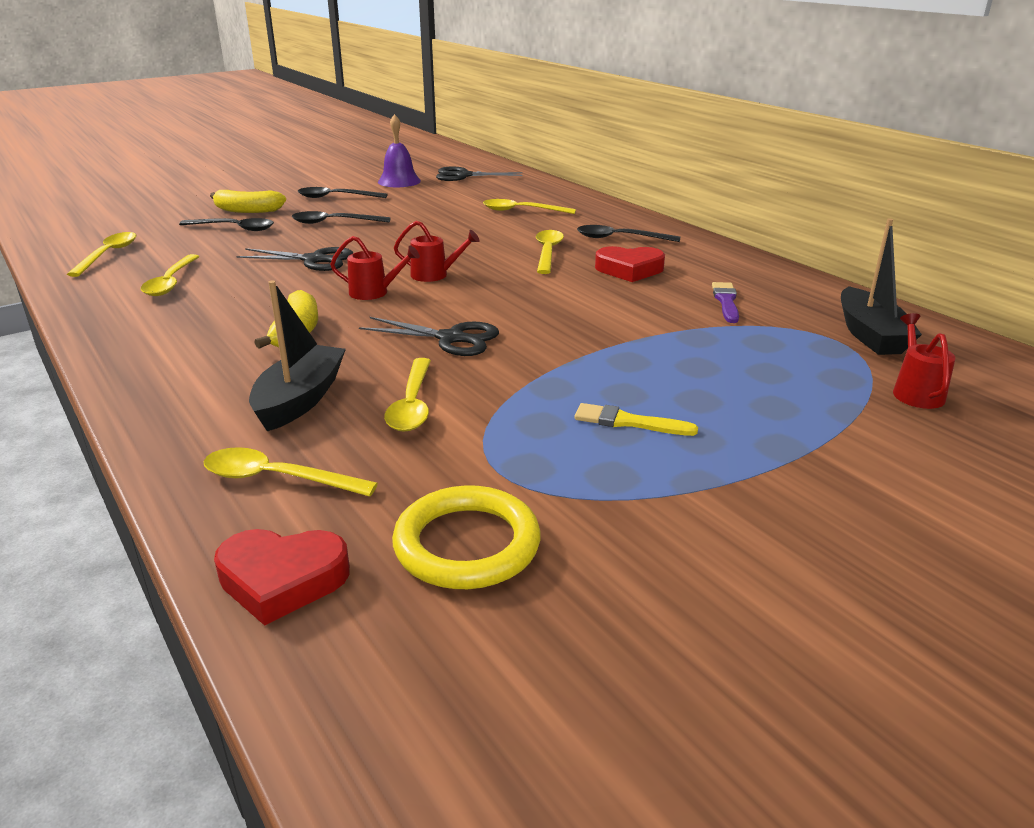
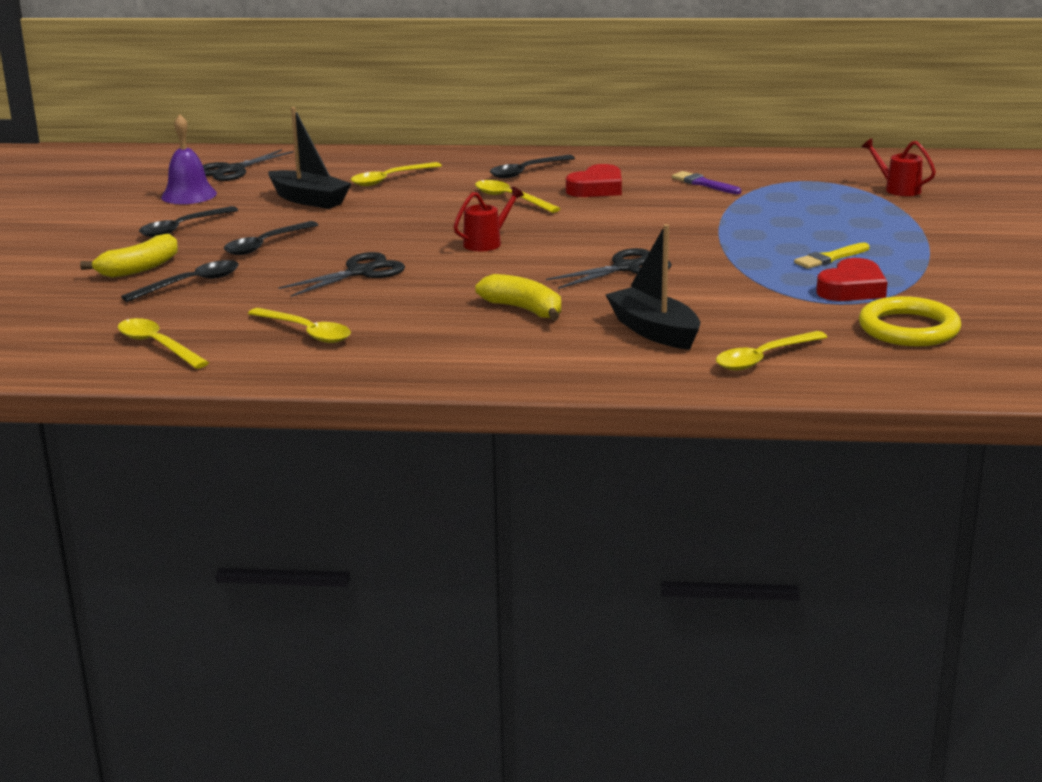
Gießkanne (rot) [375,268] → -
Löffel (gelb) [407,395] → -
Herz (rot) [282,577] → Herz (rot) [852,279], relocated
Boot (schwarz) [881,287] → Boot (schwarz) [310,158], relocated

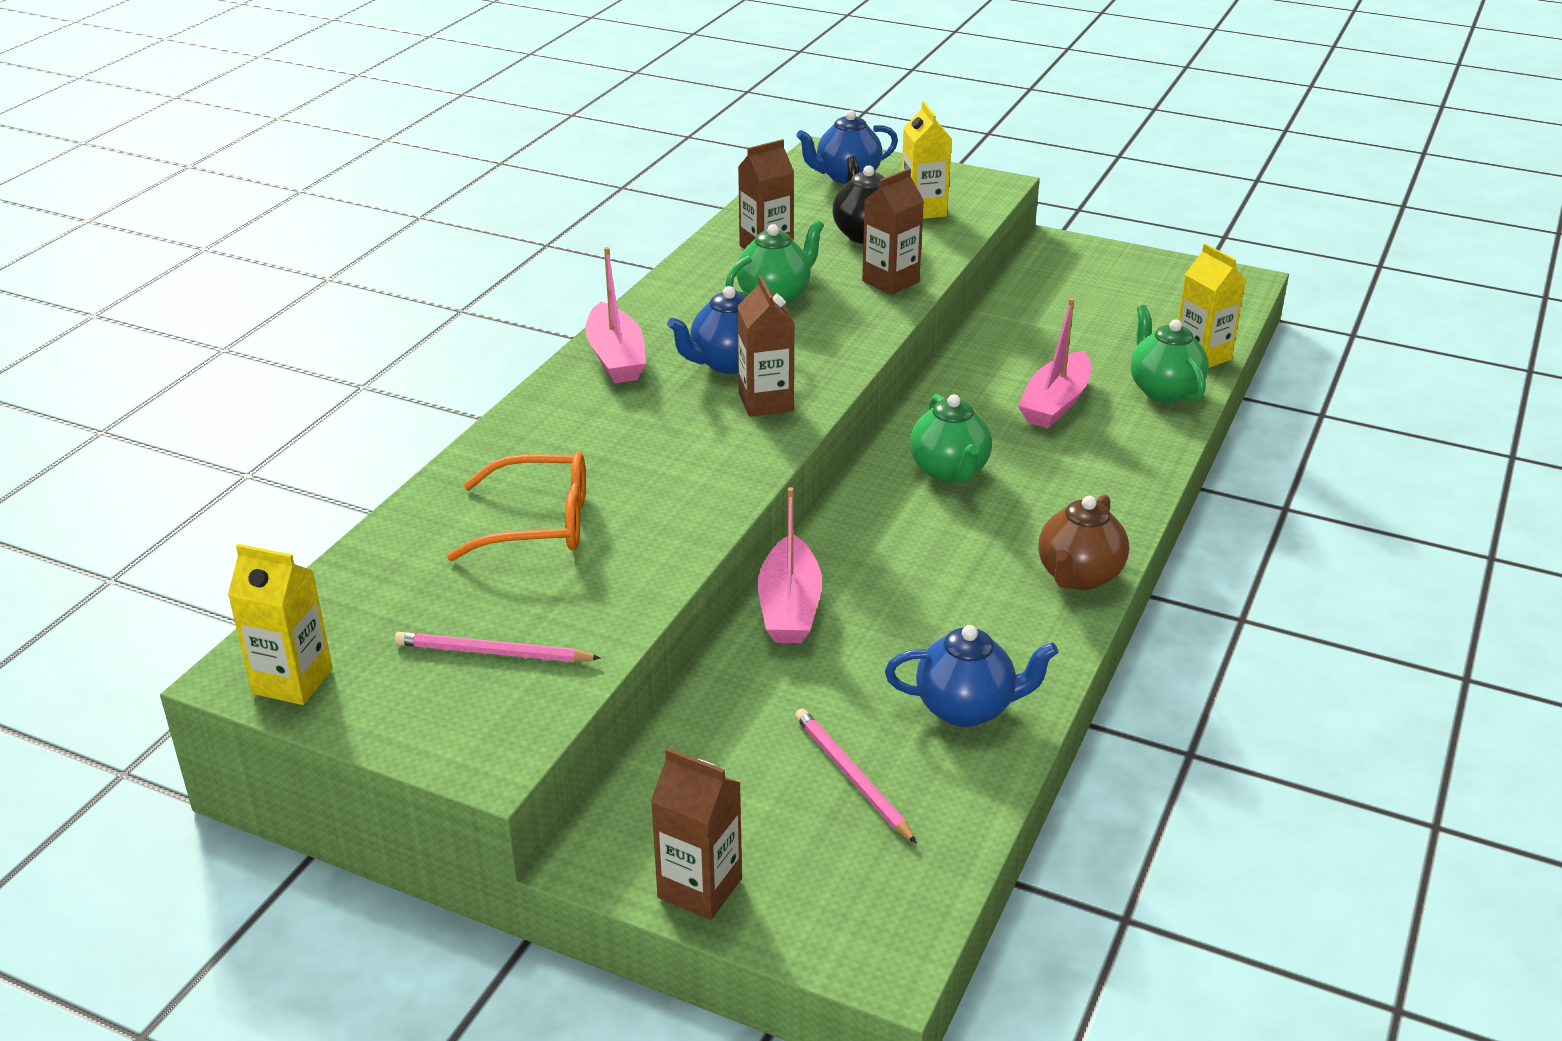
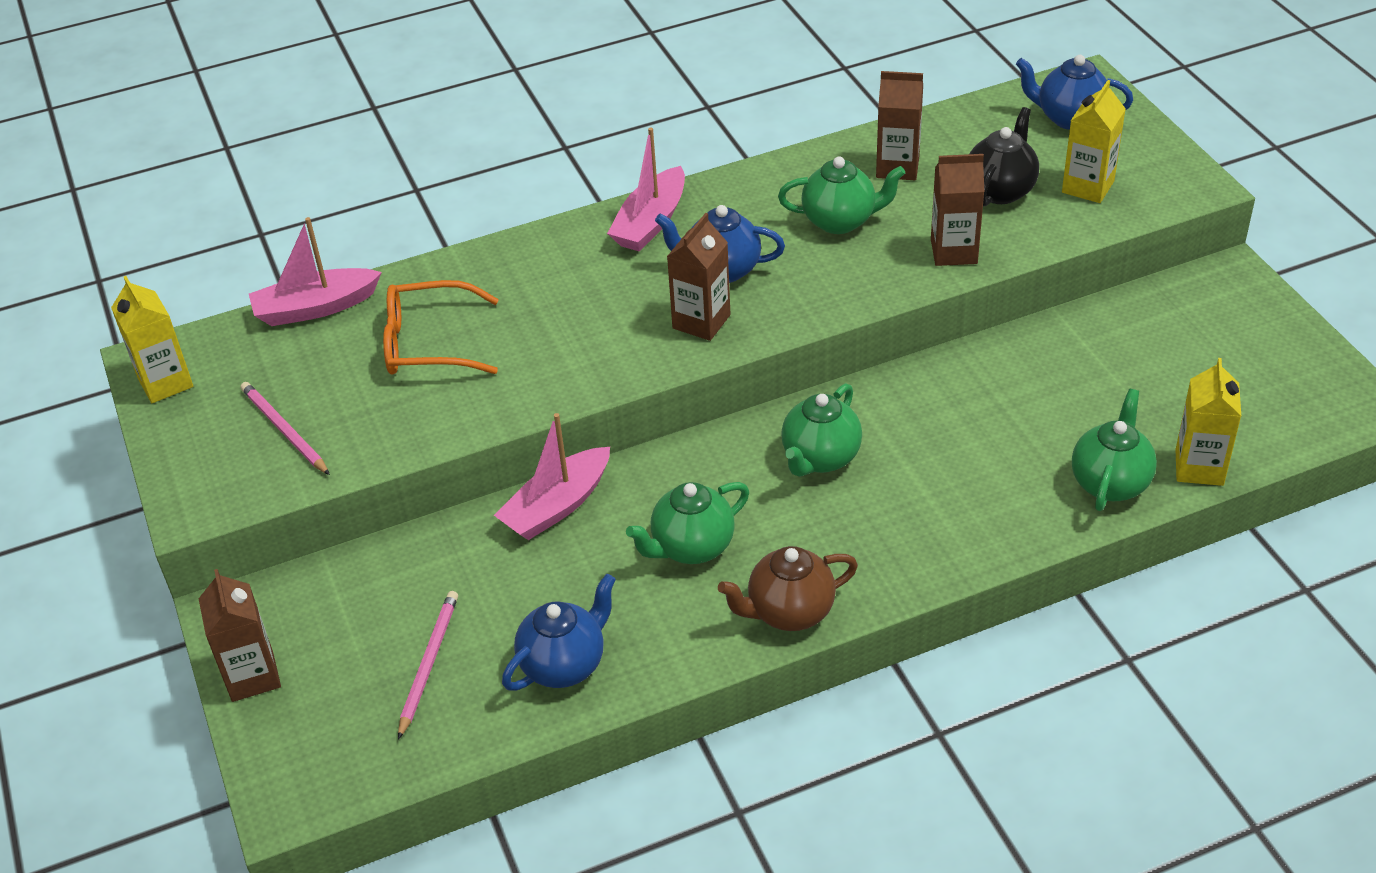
- → Teekanne (grün) [687,523]
Boot (rosa) [1054,363] → Boot (rosa) [315,271], relocated
Brille (orange) [516,506] → Brille (orange) [441,327], 135 degrees clockwise
Teekanne (blau) [971,676] → Teekanne (blau) [559,632], 90 degrees counterclockwise

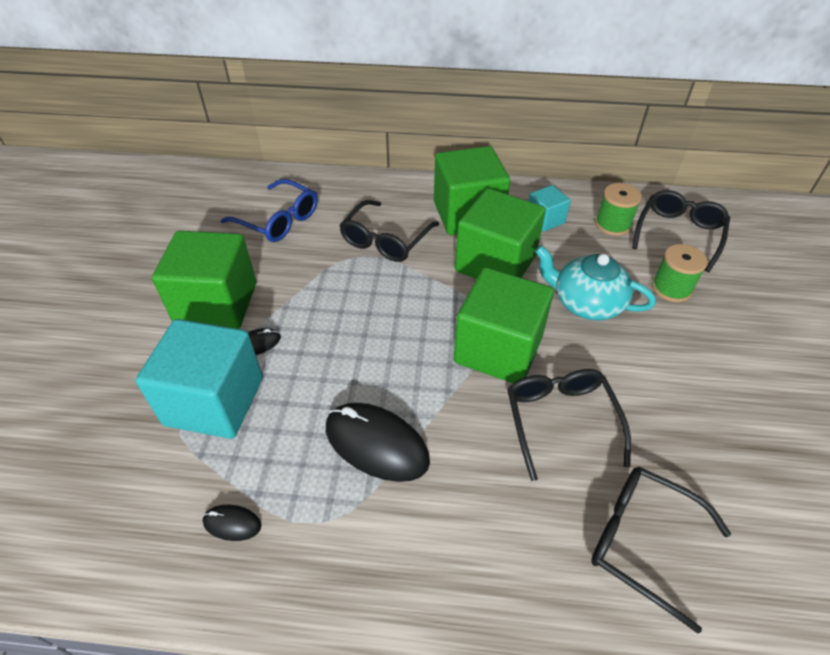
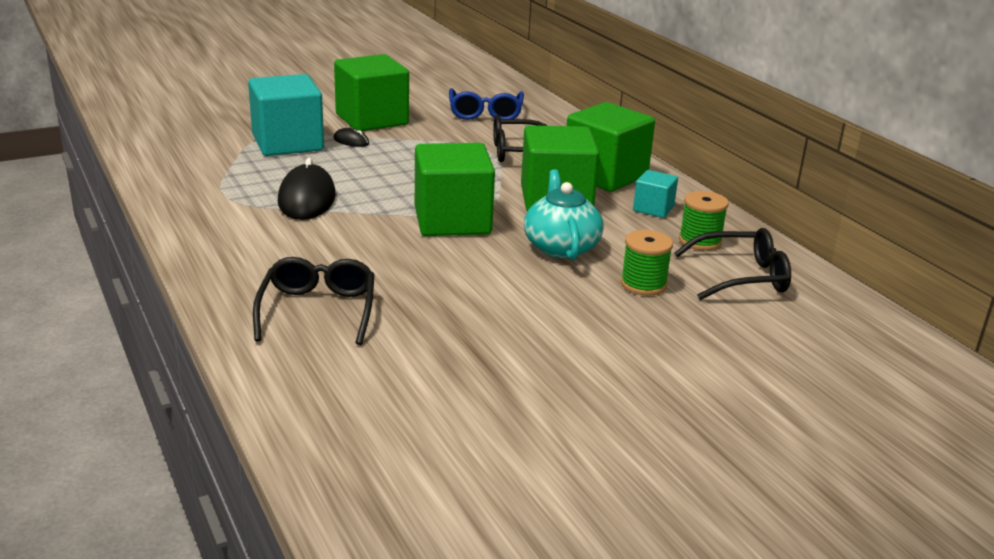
Computermaus (schwarz) [232,523] → -
Brille (schwarz) [569,425] → -

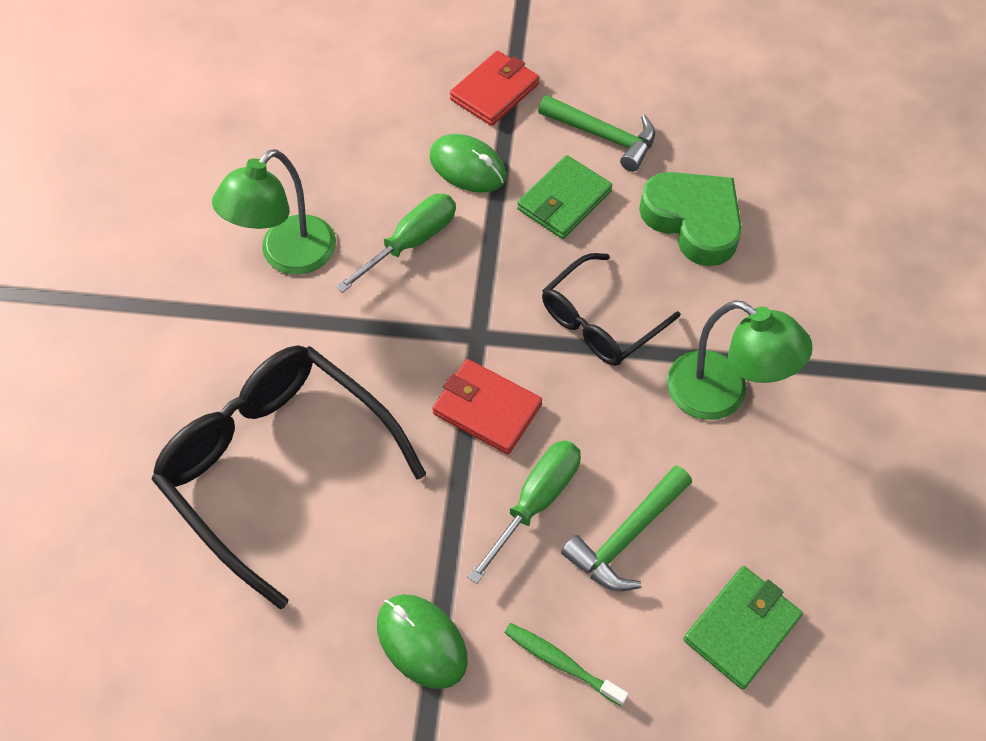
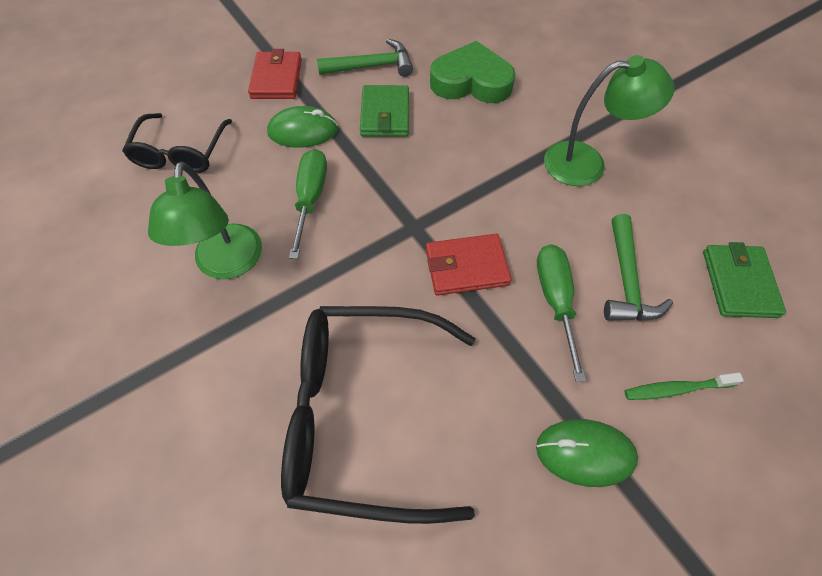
Brille (schwarz) [611,309] → Brille (schwarz) [177,143], relocated

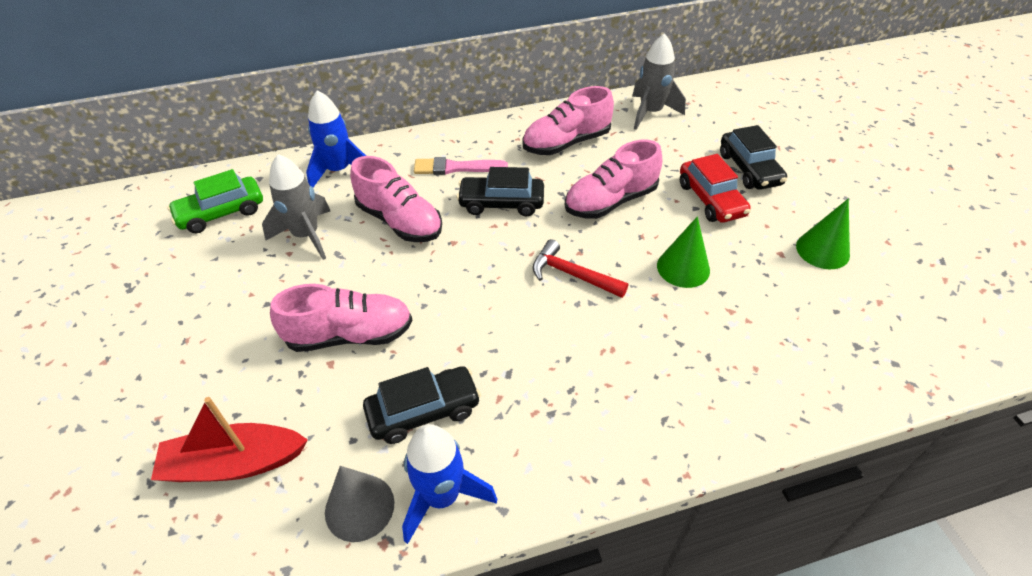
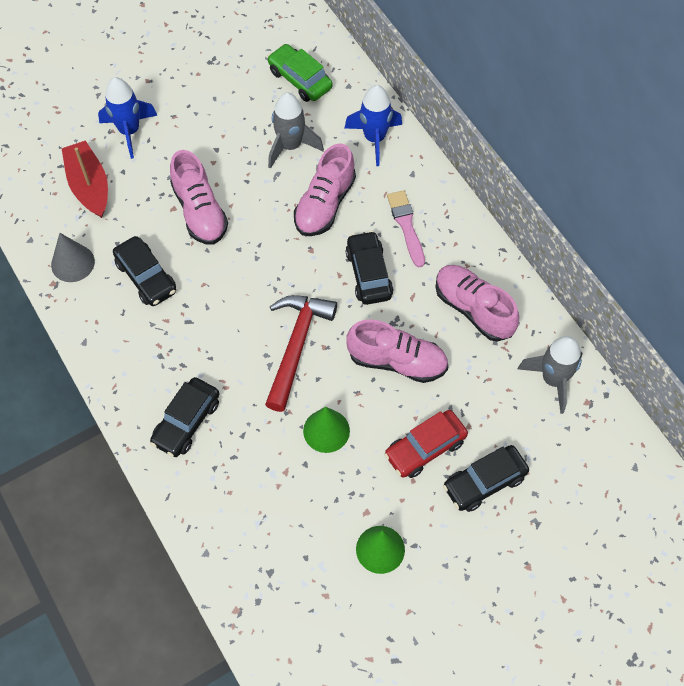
- → Auto (schwarz) [184,417]
Rakete (blau) [449,484] → Rakete (blau) [128,118], relocated
Schuh (rosa) [613,179] → Schuh (rosa) [397,351], 150 degrees clockwise
Hammer (rot) [580,268] → Hammer (rot) [301,353], x1.53

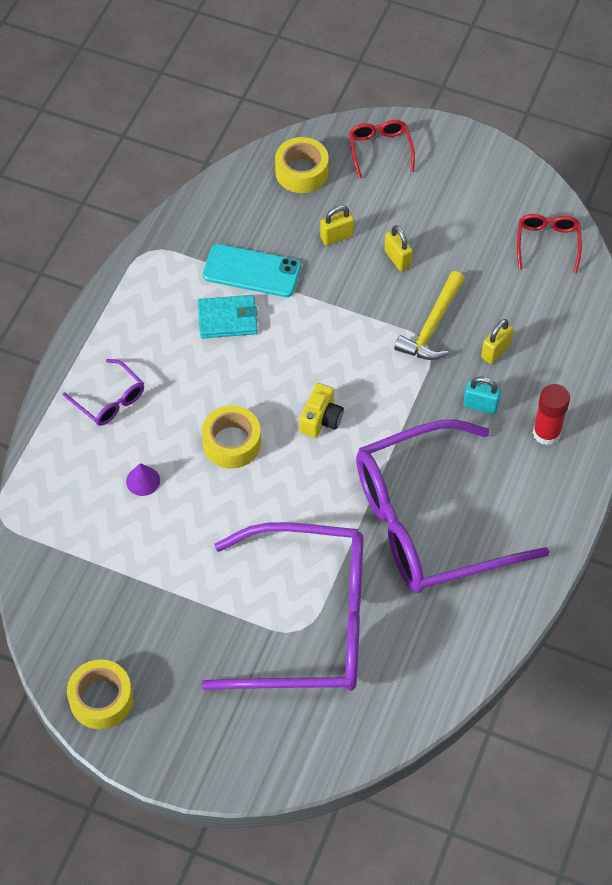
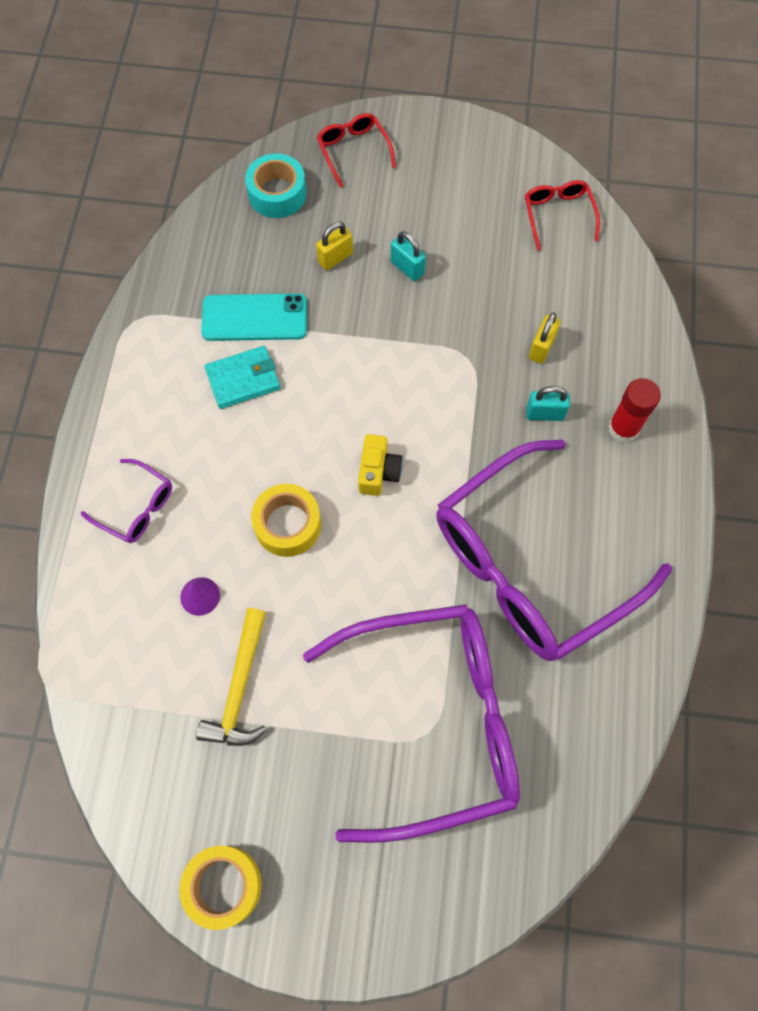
Hammer (gelb) [429,315] → Hammer (gelb) [231,677], relocated
Klebeband (gelb) [302,165] → Klebeband (türkis) [276,185]
Vorhängeschloss (gelb) [398,248] → Vorhängeschloss (türkis) [408,256]

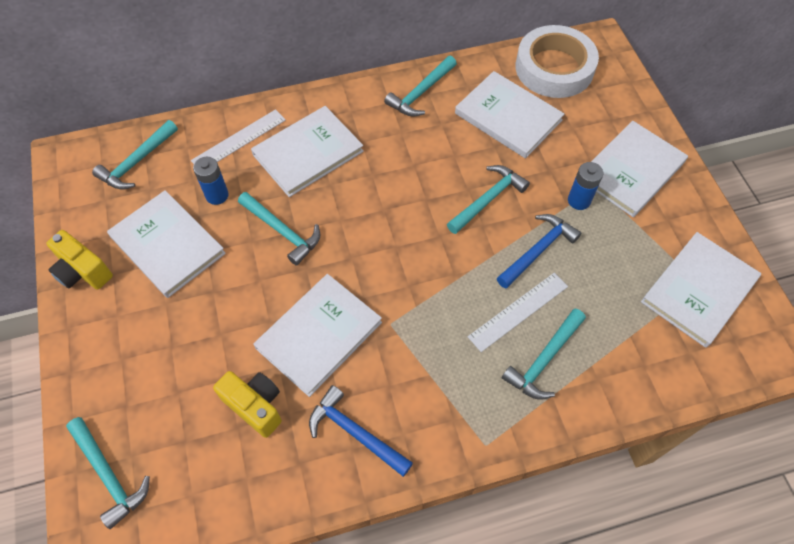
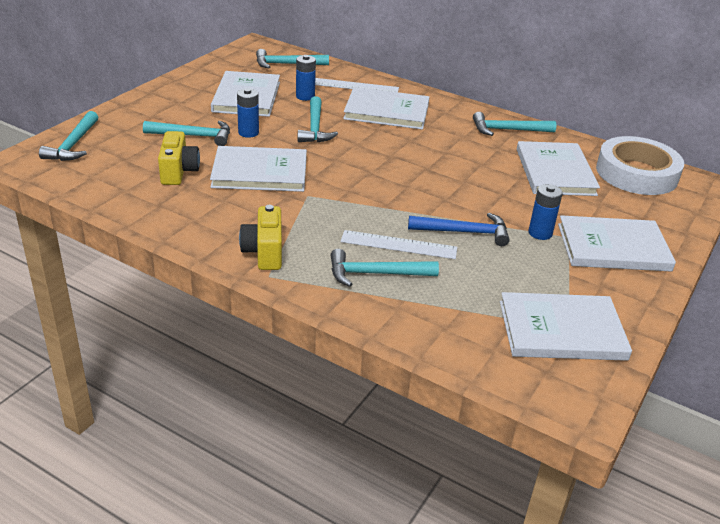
Hammer (blau) [361,431] → -
- → Batterie (blau) [248,113]
Kamera (gelb) [79,260] → Kamera (gelb) [260,237], relocated
Hammer (türkis) [488,199] → Hammer (türkis) [186,133], relocated

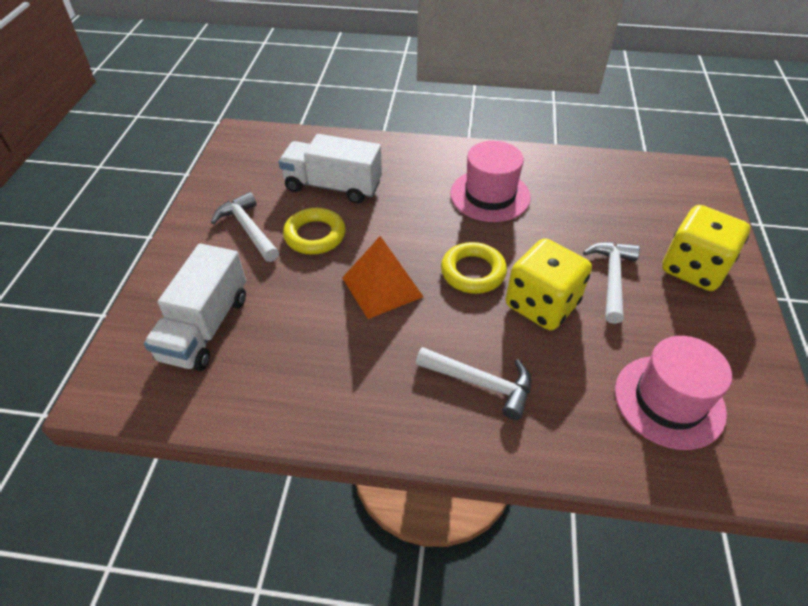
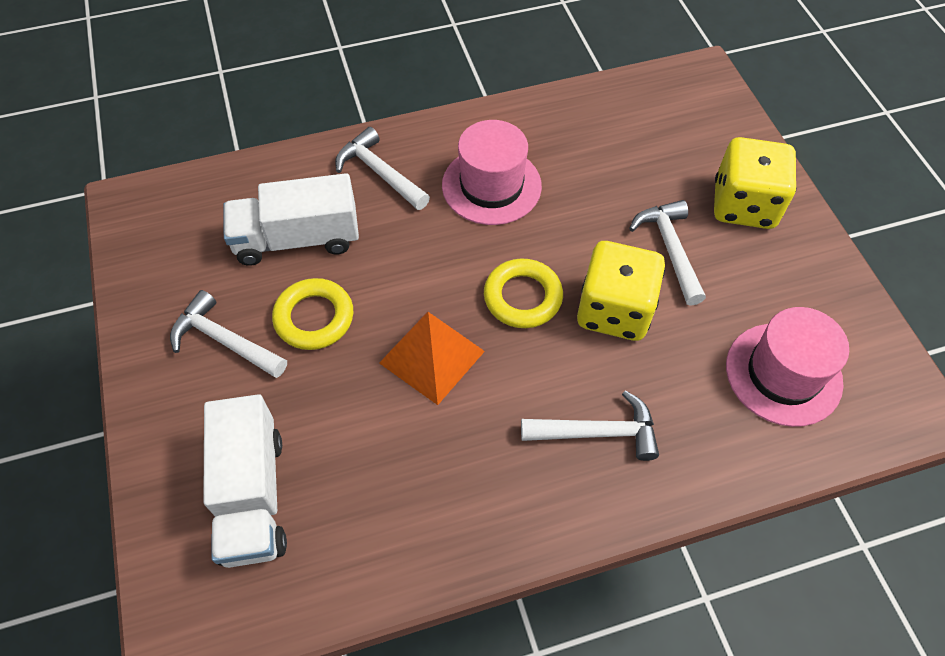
- → Hammer (weiß) [382,168]

